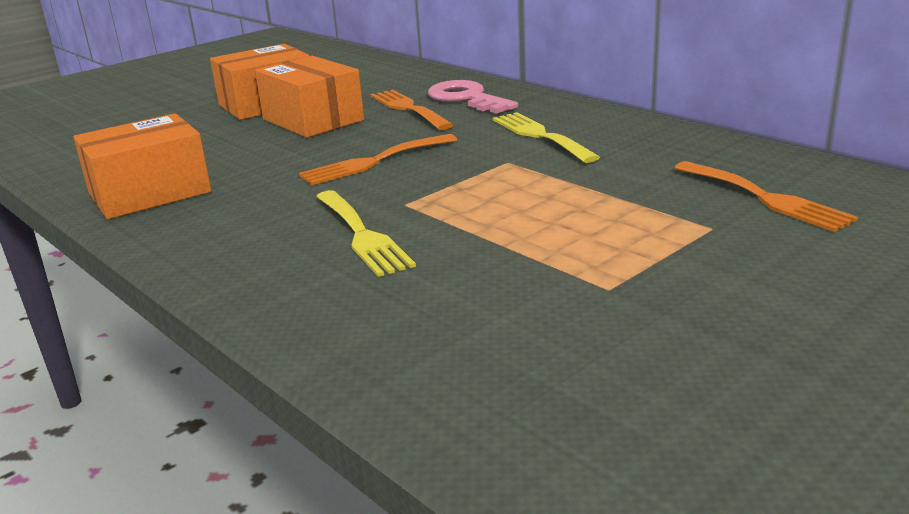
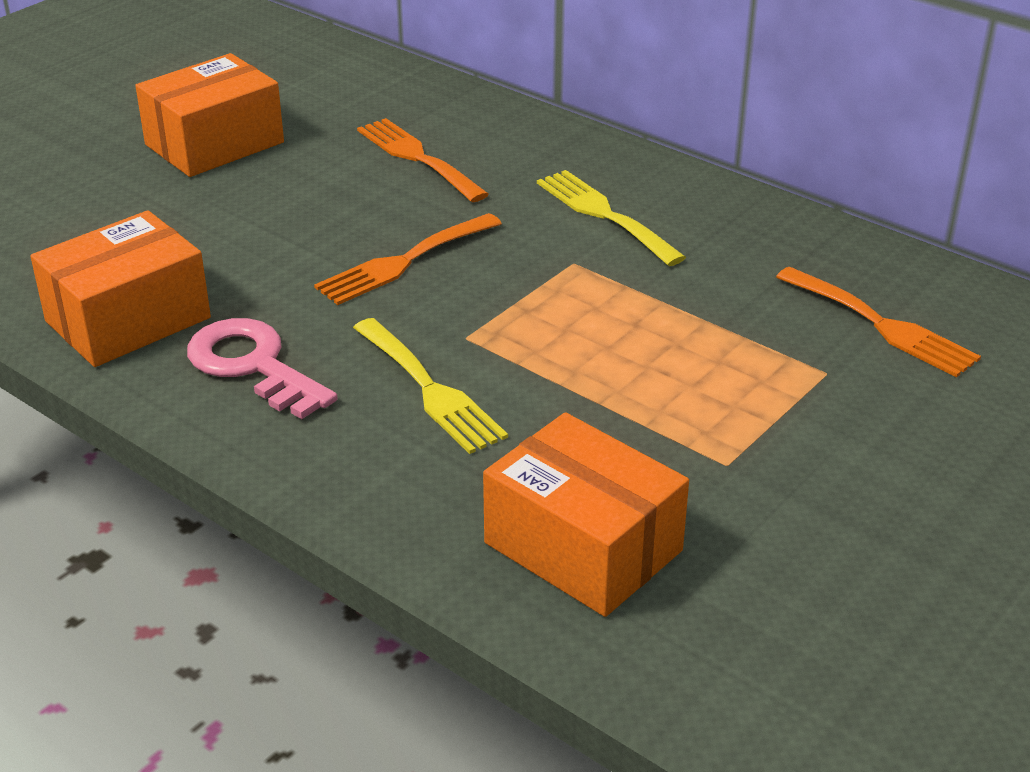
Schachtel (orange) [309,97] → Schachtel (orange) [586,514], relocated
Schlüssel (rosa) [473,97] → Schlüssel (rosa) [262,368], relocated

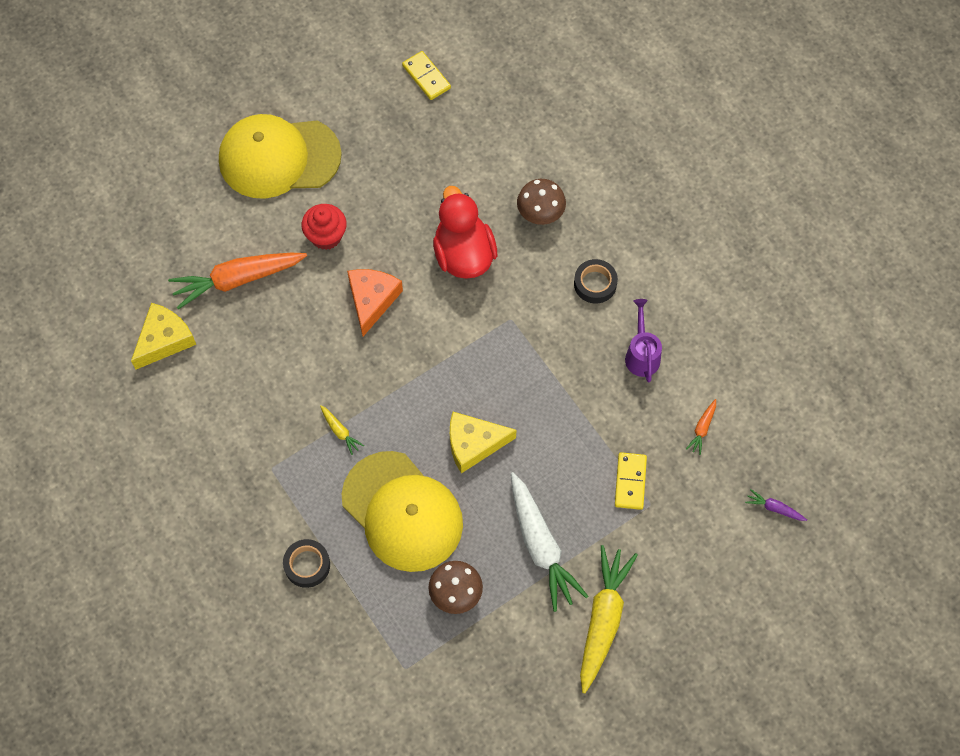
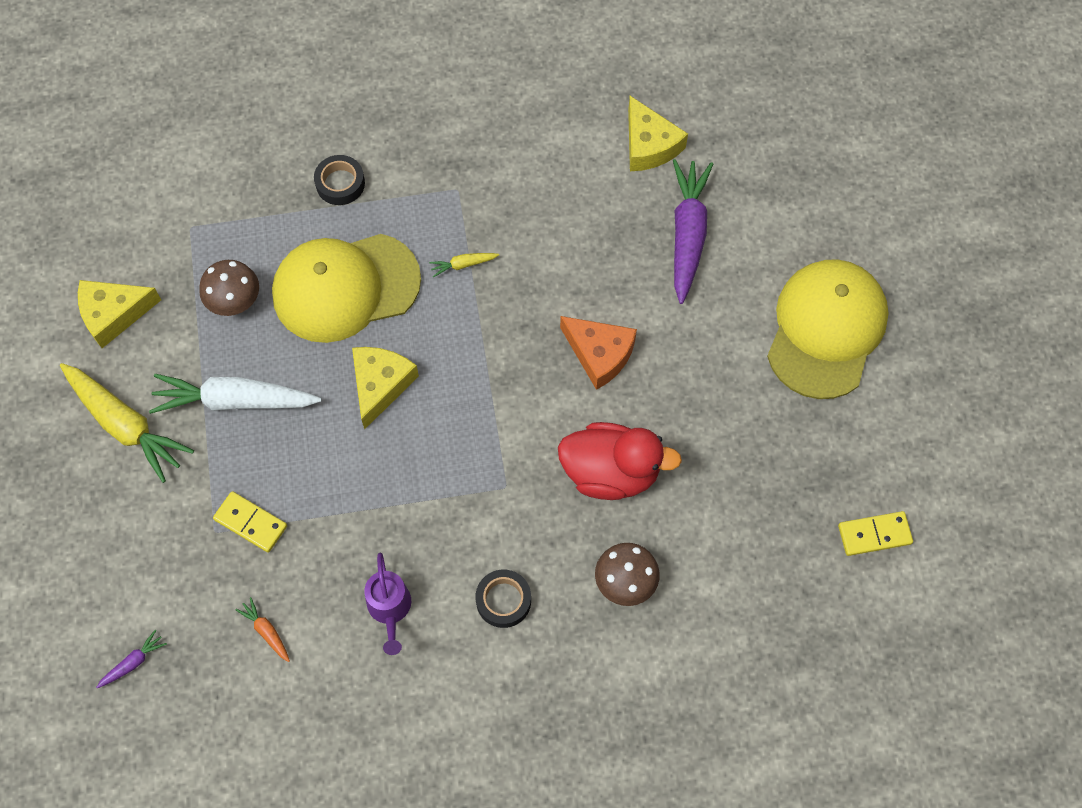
Muffin (rot) [324,227] → -
- → Käse (gelb) [119,314]
Karotte (orange) [237,281] → Karotte (lila) [693,231]
Gießkanne (lila) [643,340] → Gießkanne (lila) [387,603], 60 degrees clockwise

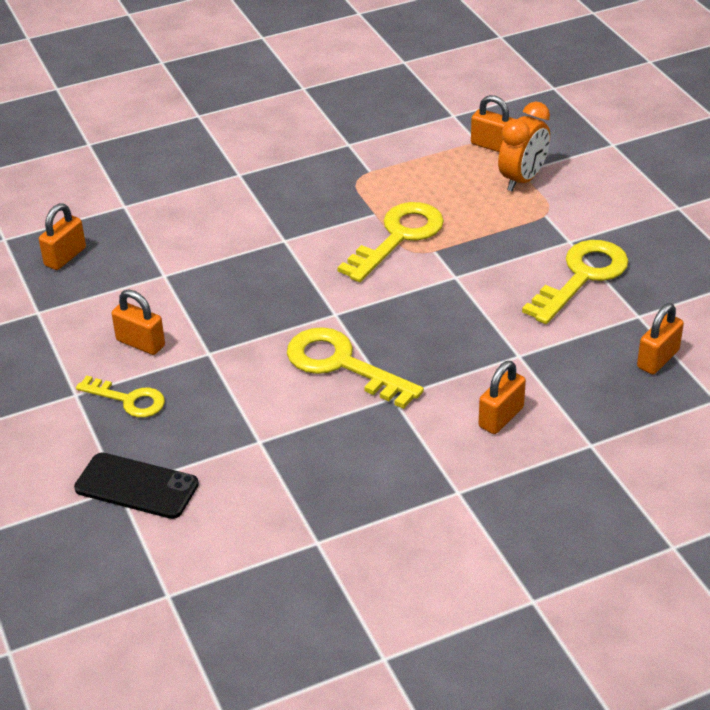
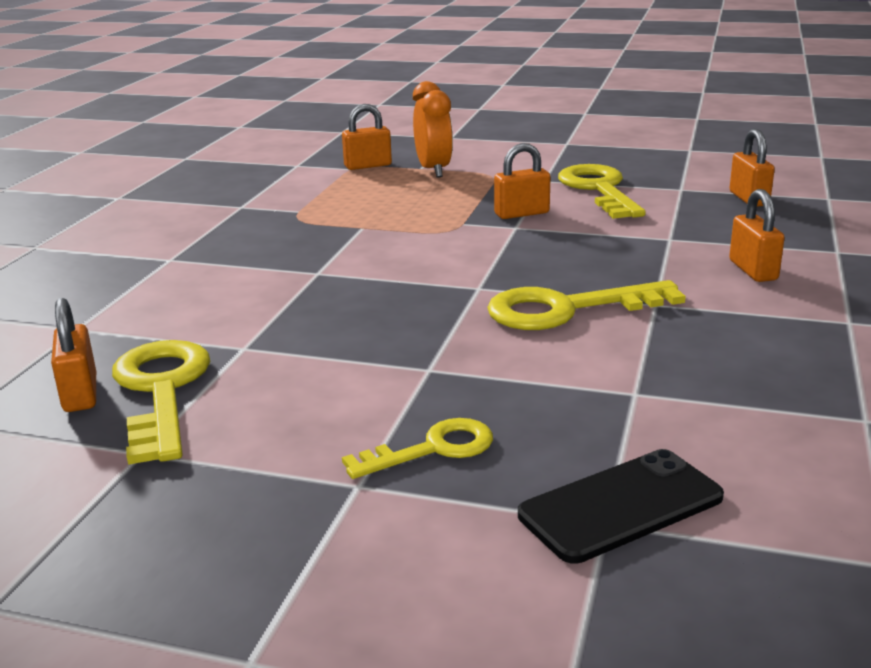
Vorhängeschloss (orange) [138,322] → Vorhängeschloss (orange) [522,181], relocated
Schlüssel (gelb) [390,242] → Schlüssel (gelb) [161,402], relocated

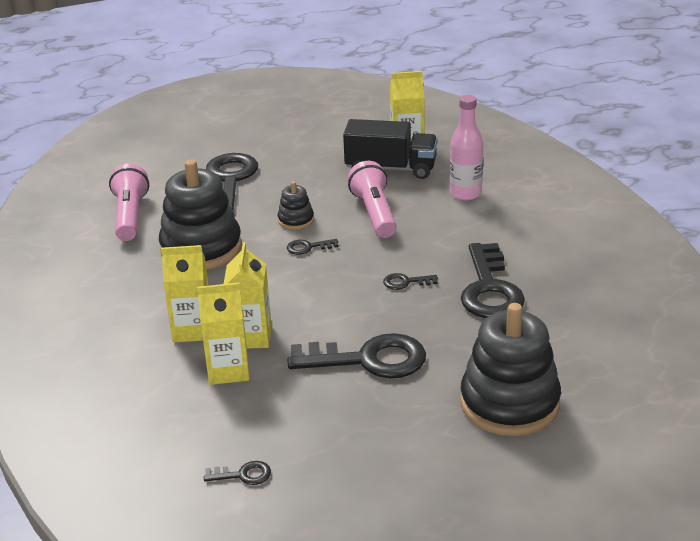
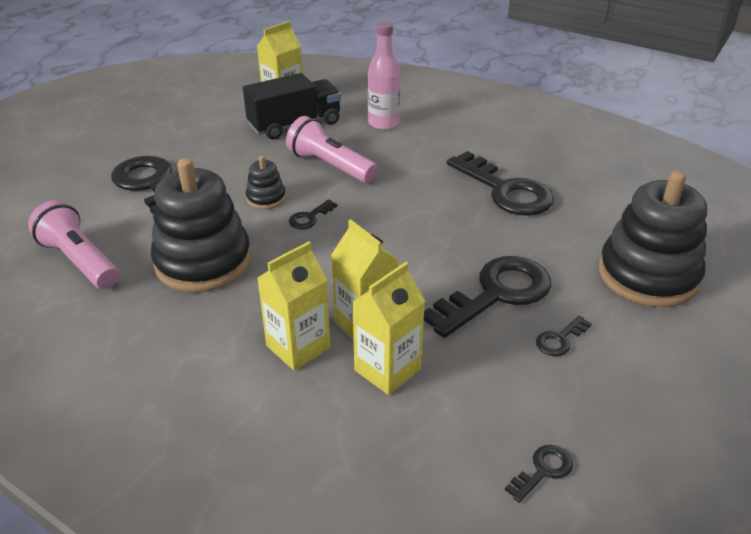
Schlüssel (schwarz) [410,281] → Schlüssel (schwarz) [564,335], relocated

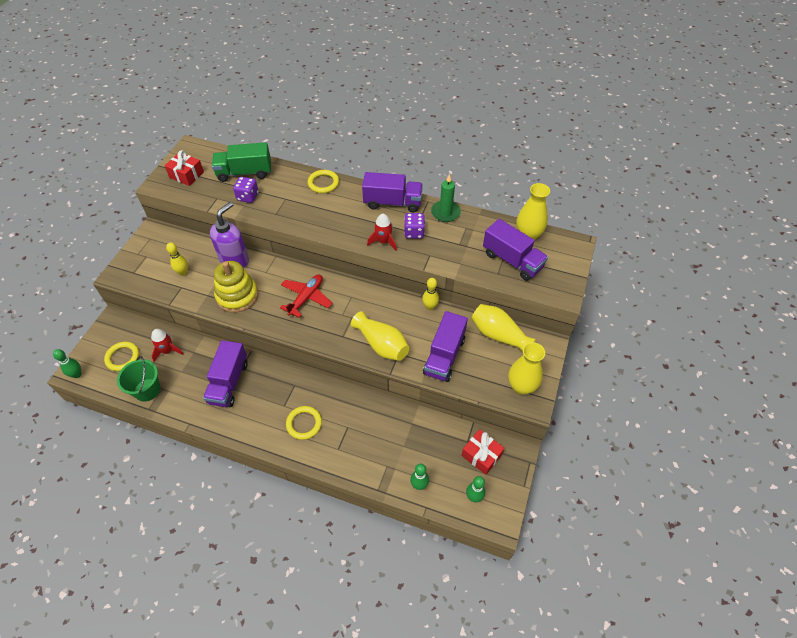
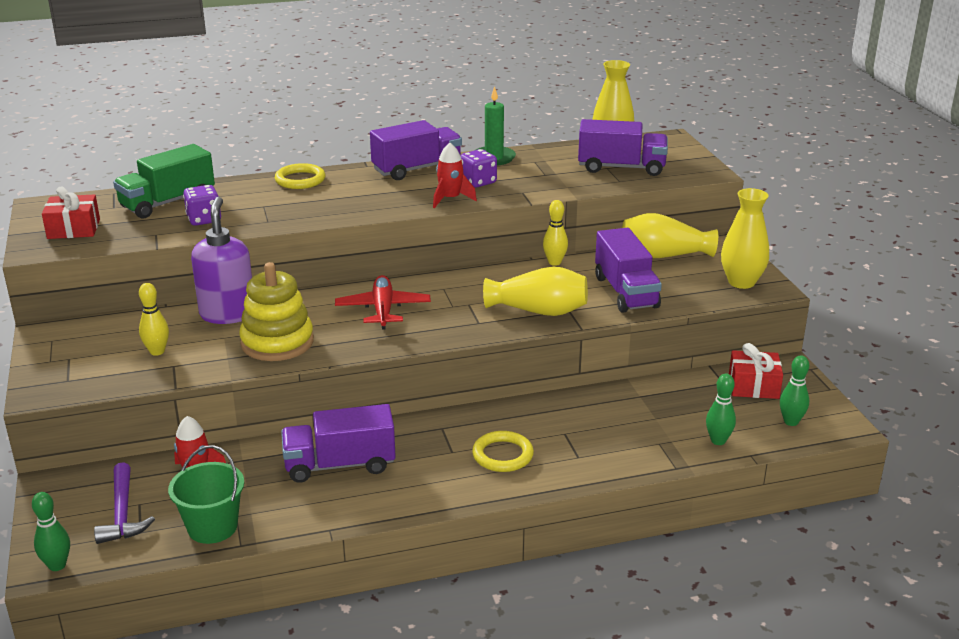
Ring (gelb) [121,356] → Hammer (lila) [124,503]
Lastwagen (lila) [225,373] → Lastwagen (lila) [338,443], 105 degrees clockwise

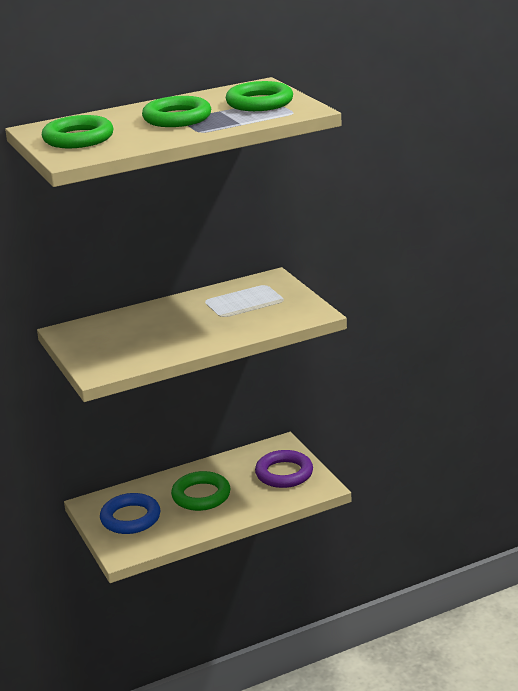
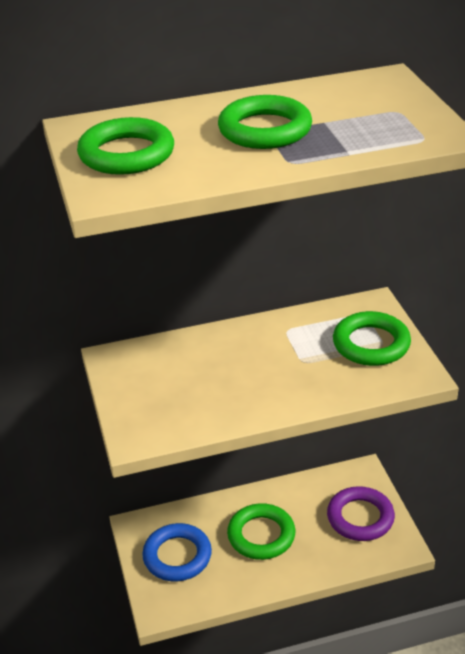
Ring (grün) [259,96] → Ring (grün) [372,338], relocated

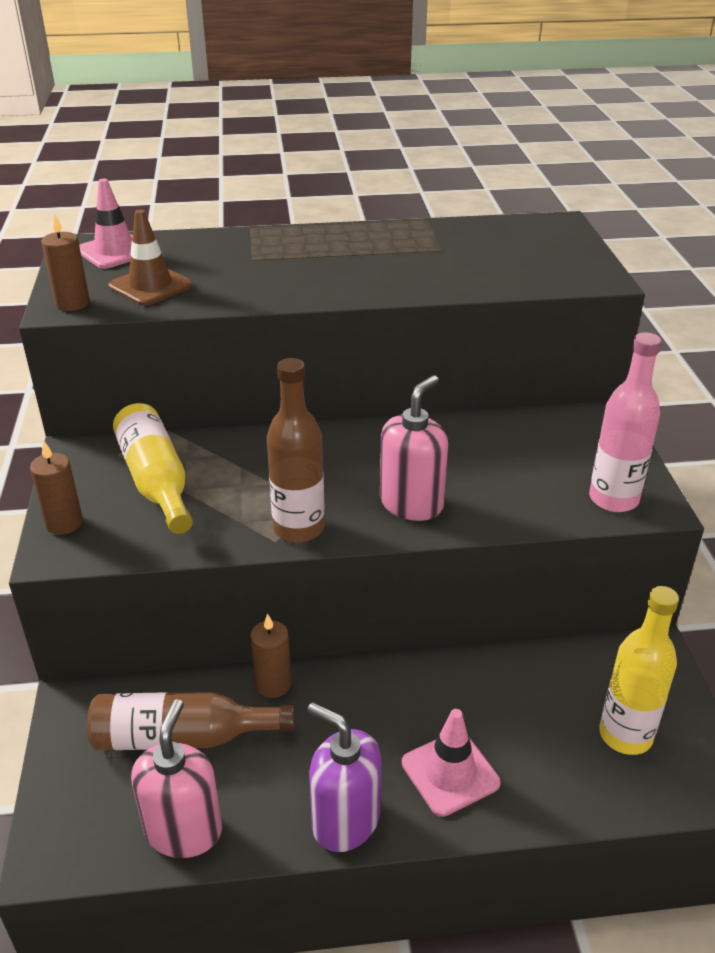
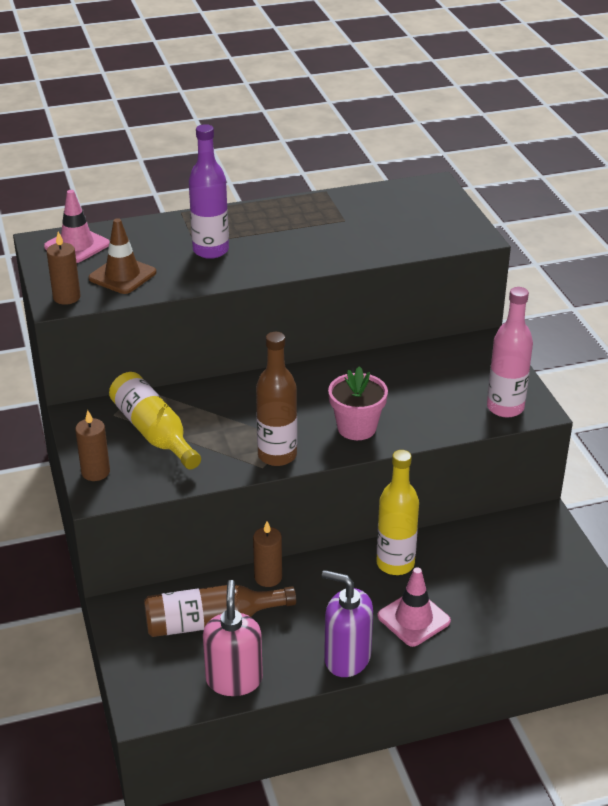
- → Flasche (lila) [209,191]
Flasche (gelb) [639,670] → Flasche (gelb) [398,512], relocated
Seifenspender (rosa) [414,448] → Blumentopf (rosa) [358,403]

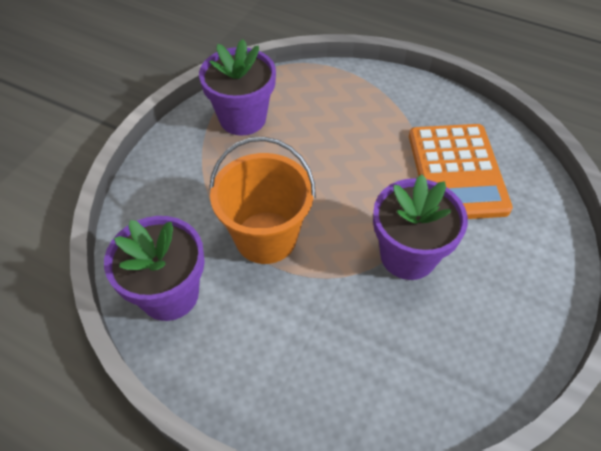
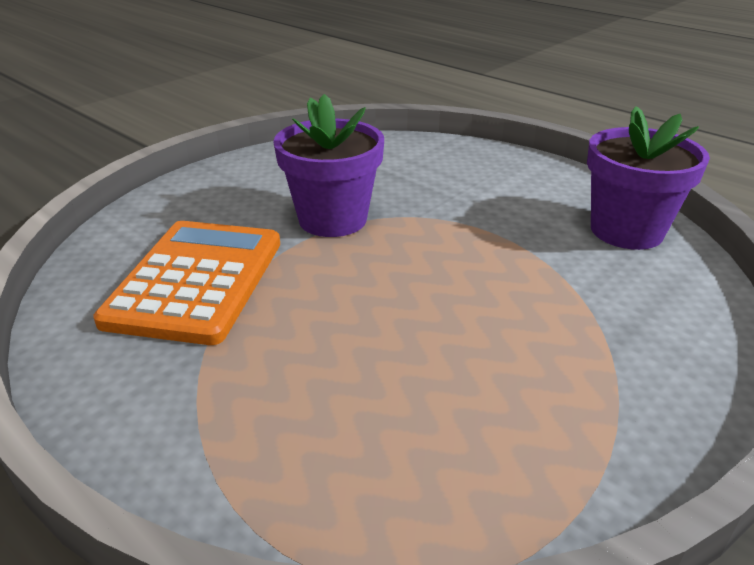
Blumentopf (lila) [237,87] → -
Eimer (orange) [262,200] → -

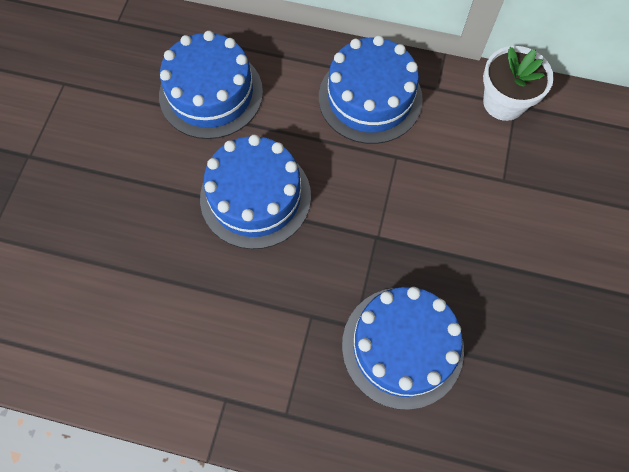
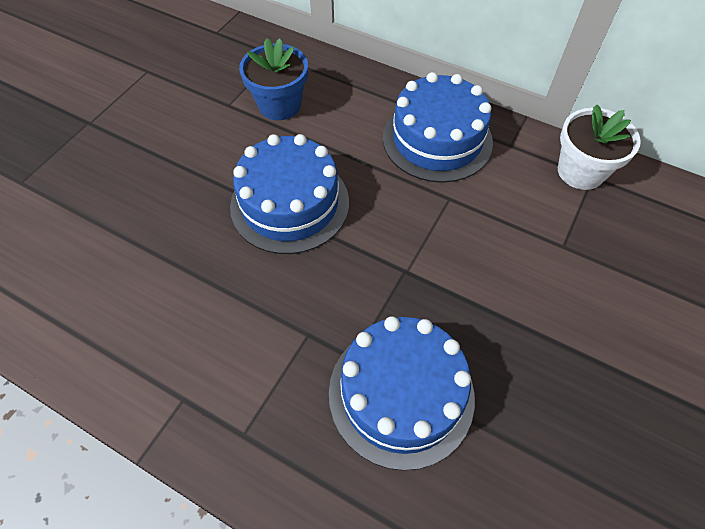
Kuchen (blau) [211,85] → Blumentopf (blau) [273,79]

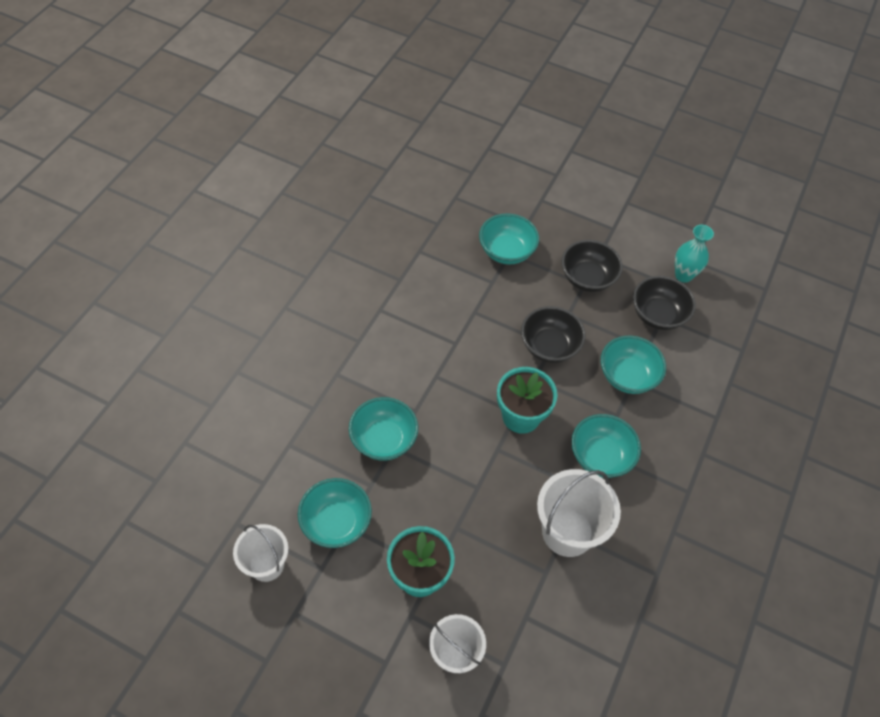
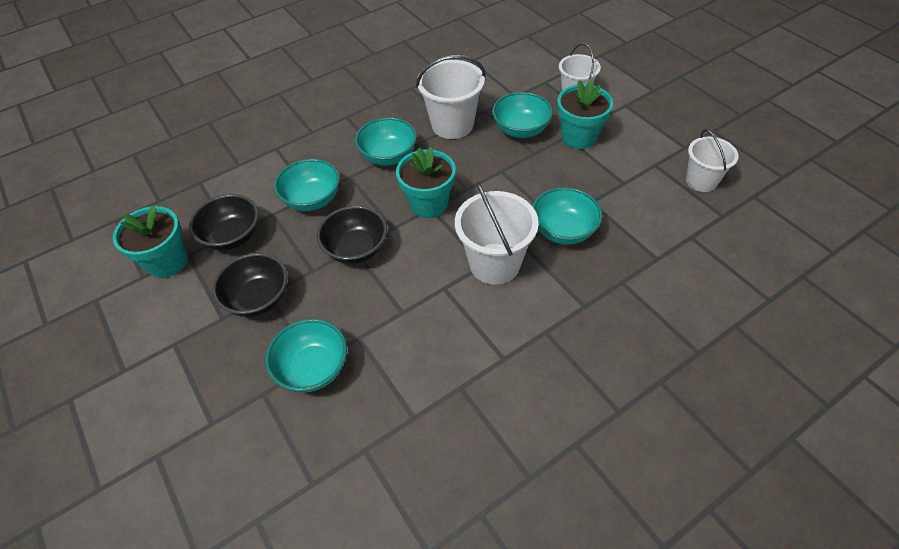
- → Eimer (weiß) [497,233]
Schüssel (türkis) [335,513] → Schüssel (türkis) [522,115], relocated
Vase (türkis) [694,254] → Blumentopf (türkis) [150,241]

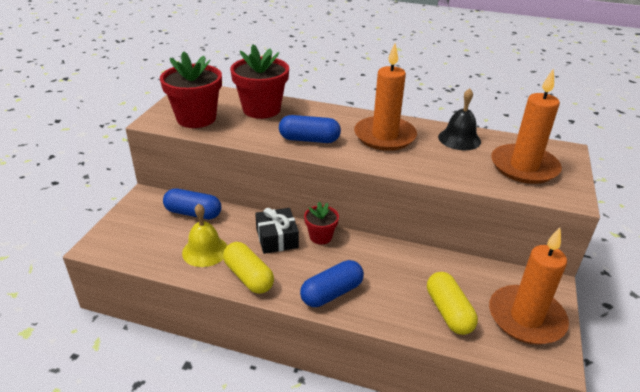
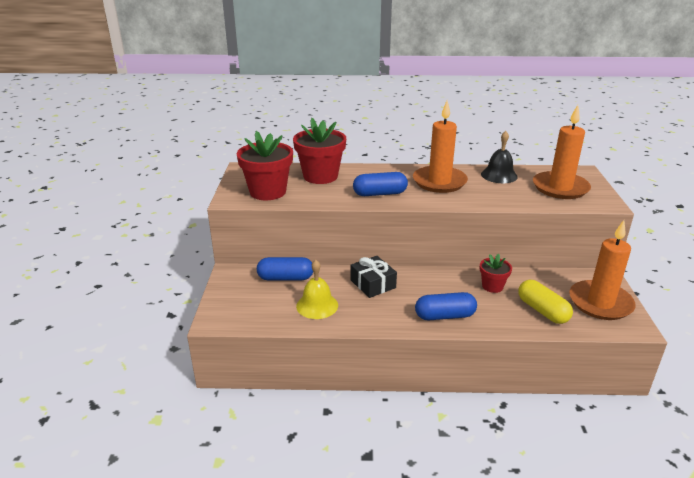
Kapsel (gelb) [248,268] → -
Blumentopf (rot) [321,223] → Blumentopf (rot) [496,273], relocated
Kapsel (blau) [332,283] → Kapsel (blau) [446,306], 45 degrees clockwise

